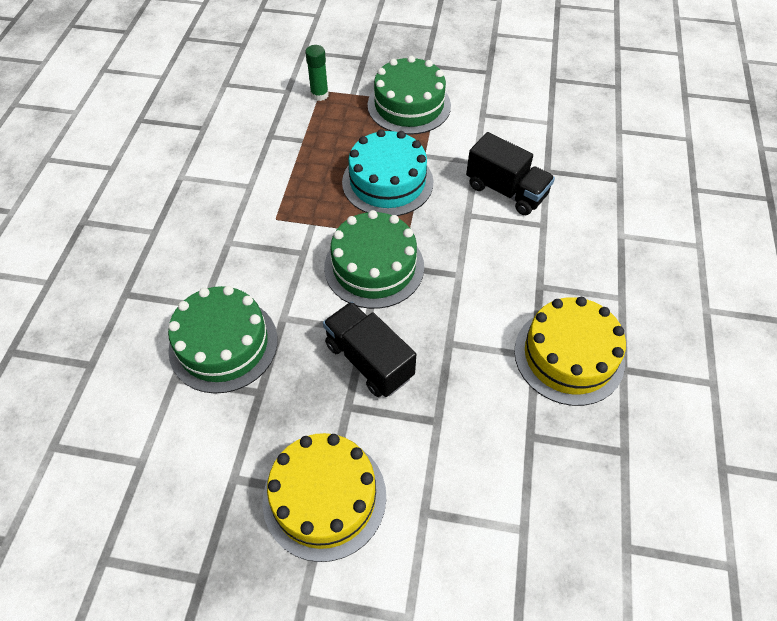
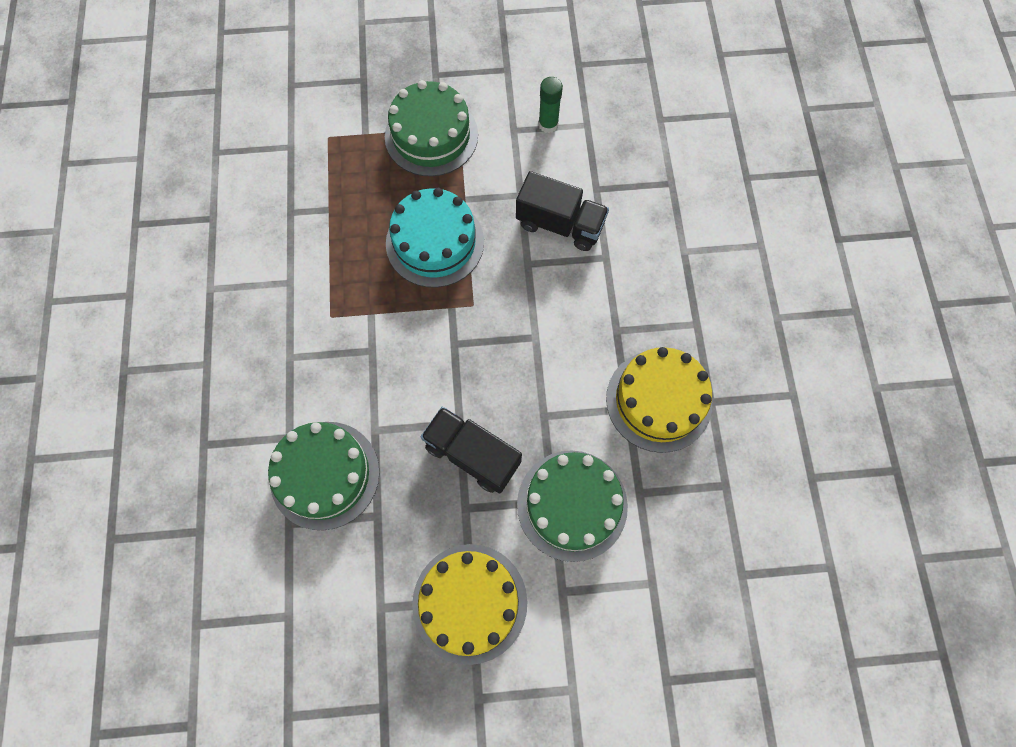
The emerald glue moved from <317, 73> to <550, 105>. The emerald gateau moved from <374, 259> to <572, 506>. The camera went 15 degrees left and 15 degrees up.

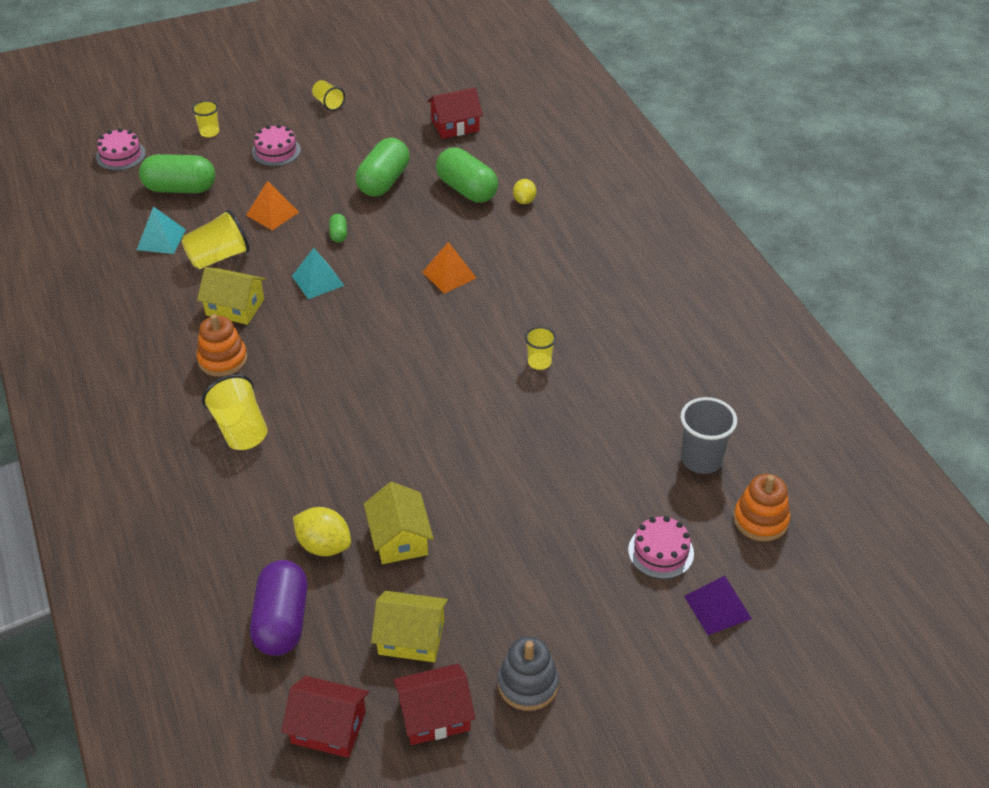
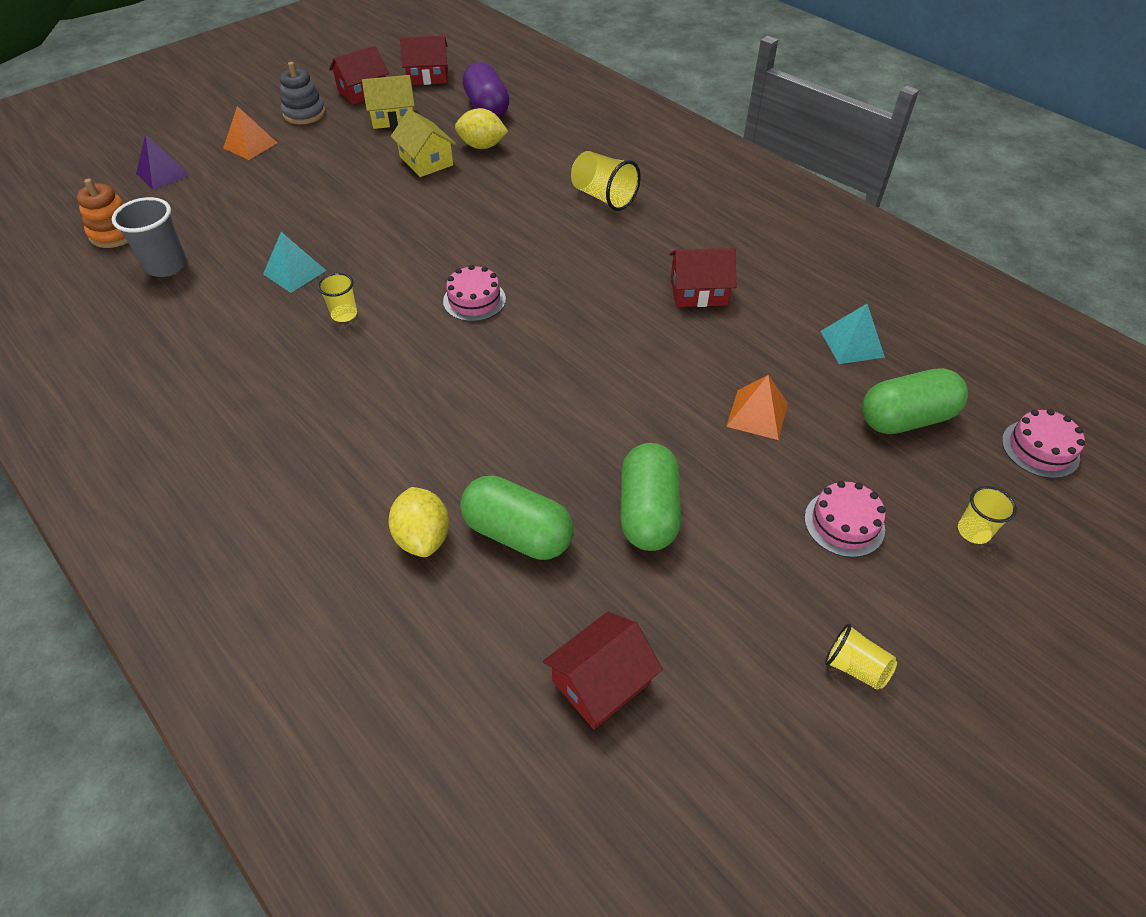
The yellow beaker at <216, 239> disappeared. The bright orange stacking toy at <222, 345> disappeared. The emerald pill at <338, 228> disappeared. The turquoise pyramid shape moved from <318, 273> to <295, 262>. The bright orange pyramid shape moved from <449, 268> to <250, 133>. The pink gateau moved from <661, 547> to <474, 293>. The yellow cottage at <231, 296> became the red cottage at <702, 277>. The yellow toy lemon at <524, 191> changed to 1.56 times the size. The camera went 160 degrees right and 5 degrees up.

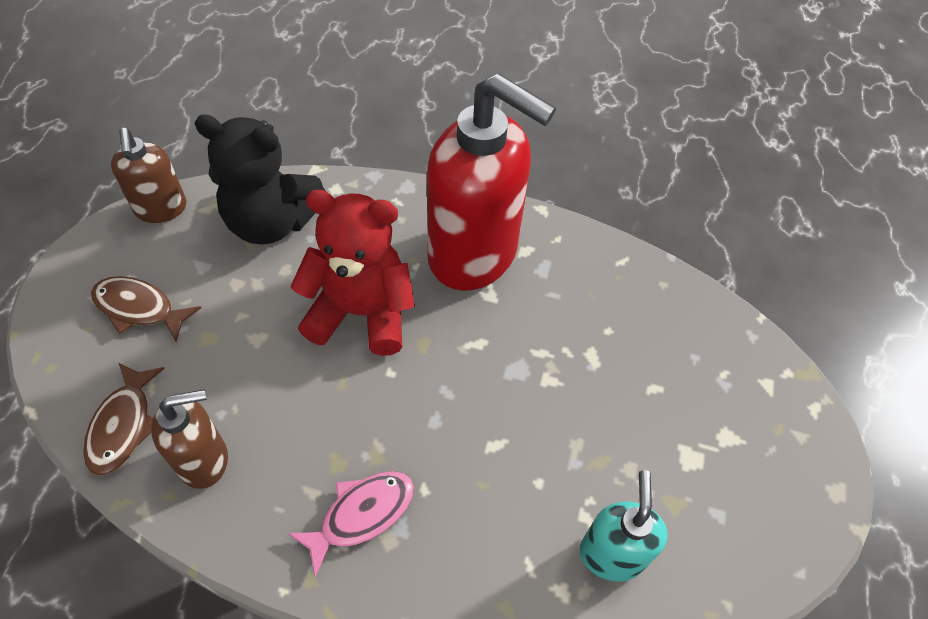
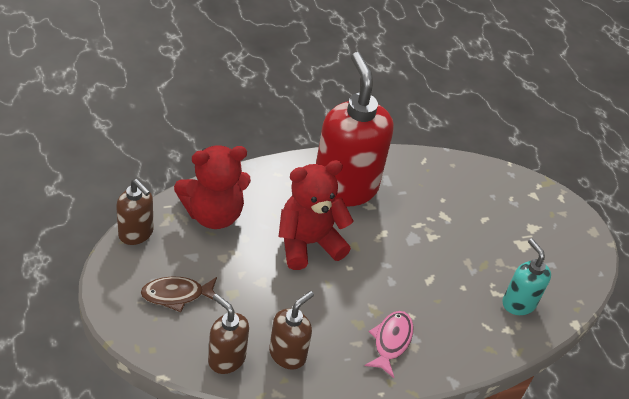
The brown toy fish at <124, 419> was replaced by the brown soap dispenser at <228, 334>. The black teddy at <260, 179> became the red teddy at <212, 187>. The red soap dispenser at <491, 182> turned 105 degrees counterclockwise. The camera went 35 degrees left and 10 degrees down.

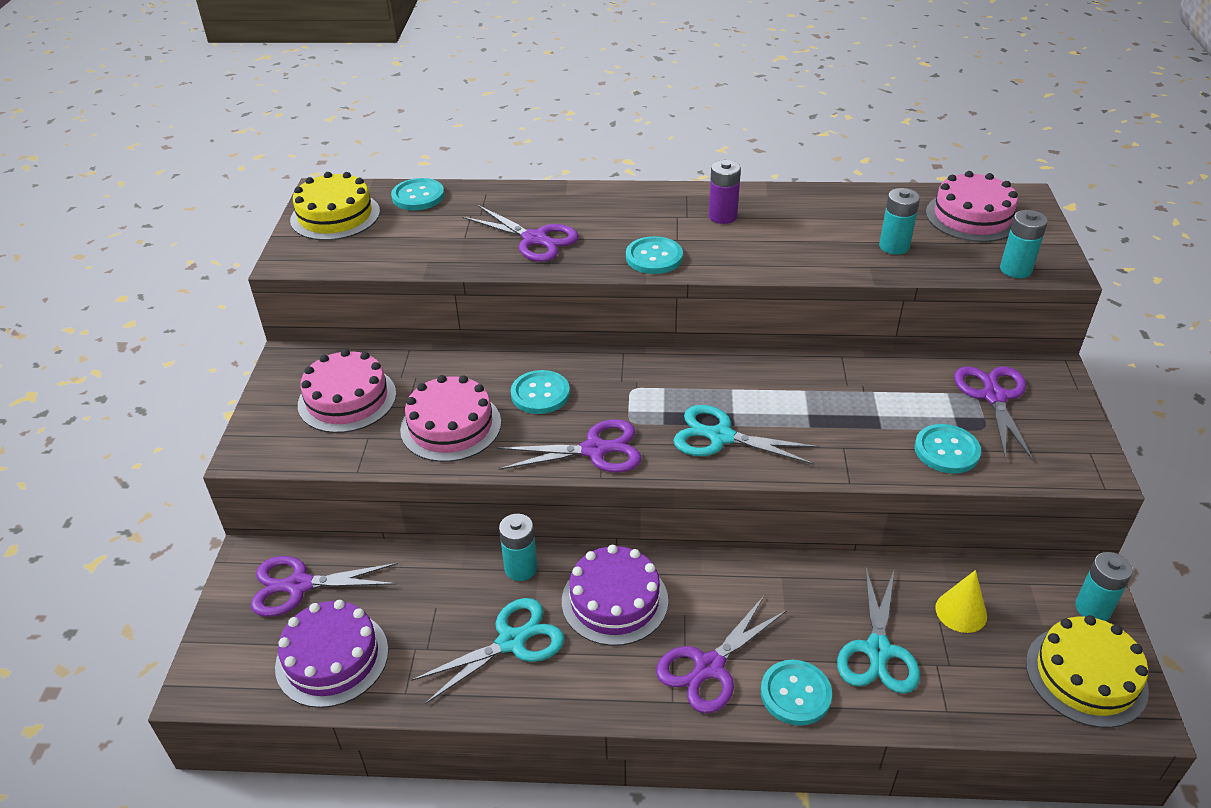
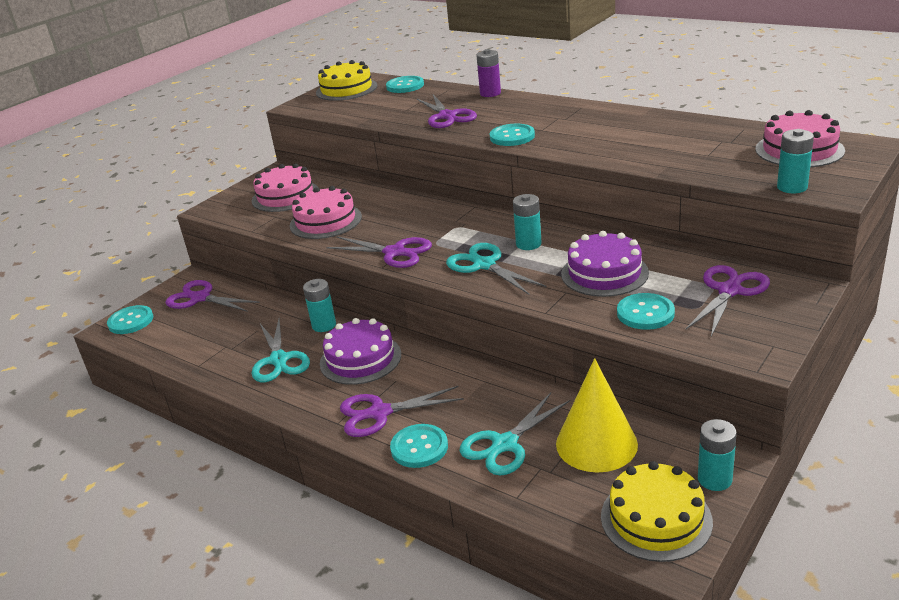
The violet gateau moved from <331, 654> to <605, 264>. The turquoise button moved from <540, 392> to <130, 319>. The violet power cell moved from <725, 192> to <488, 73>. The turquoise power cell moved from <899, 221> to <527, 222>. The turquoise shears at <488, 651> turned 75 degrees clockwise. The yellow solid cone at <961, 601> changed to 1.79 times the size. The camera went 35 degrees right and 10 degrees down.

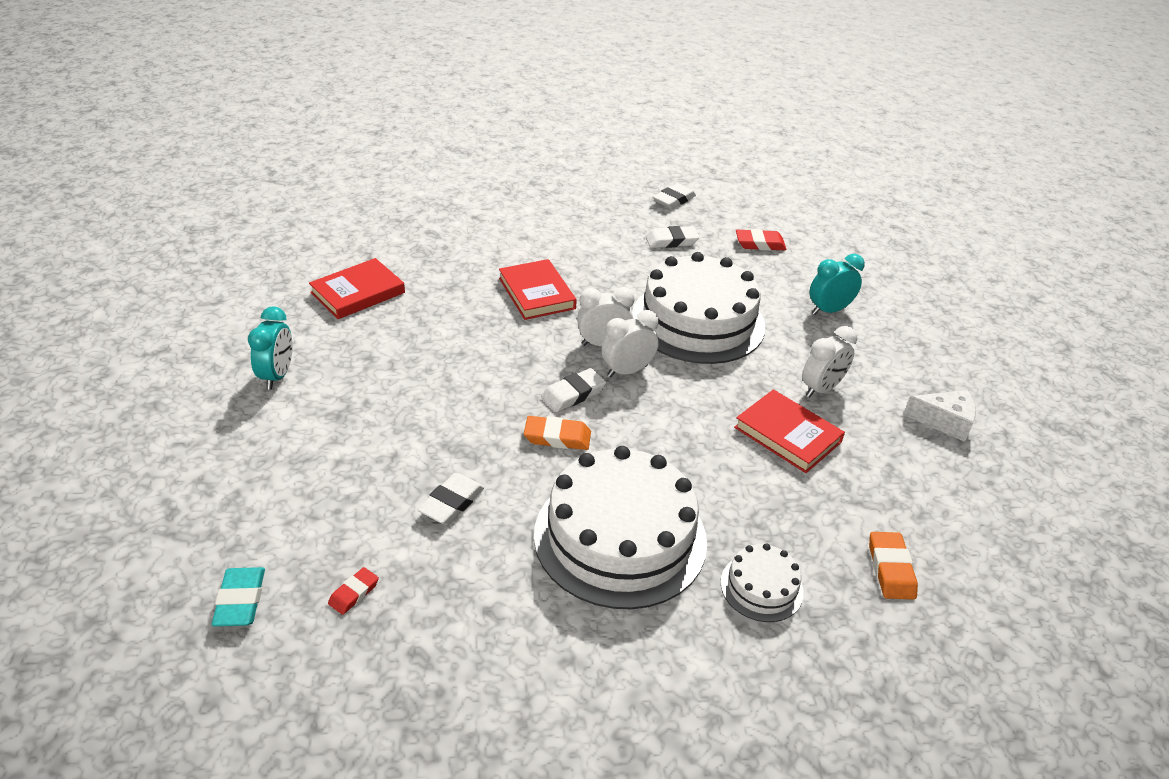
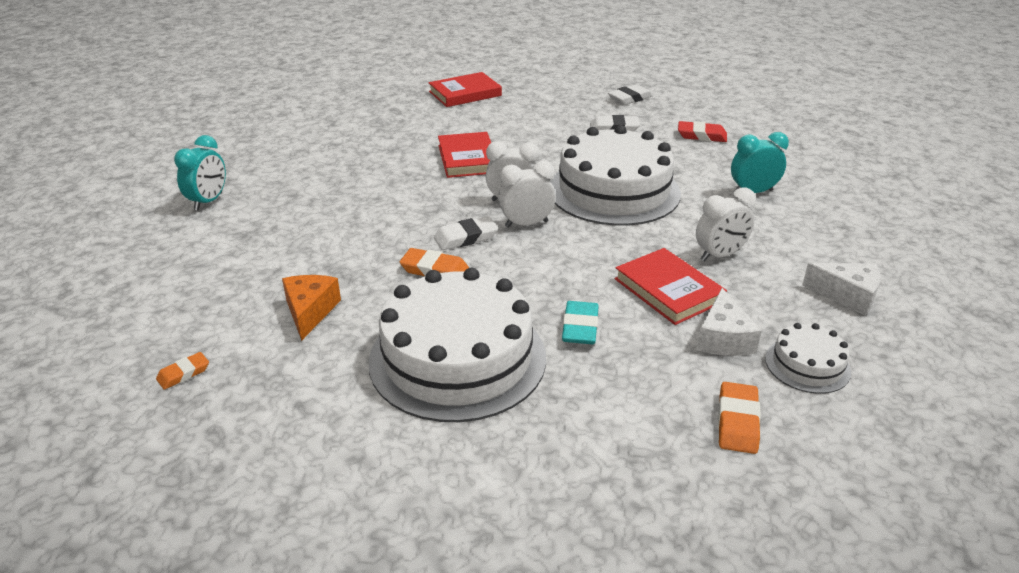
The pure white cheese at <729, 322> appeared. The turquoise pencil eraser moved from <238, 597> to <580, 322>. The red hardcover moved from <357, 288> to <465, 89>. The pure white gateau moved from <762, 582> to <808, 358>. The pure white pencil eraser at <451, 499> was replaced by the bright orange cheese at <311, 308>. The red pencil eraser at <353, 591> became the bright orange pencil eraser at <182, 371>. The camera went 15 degrees right and 5 degrees down.

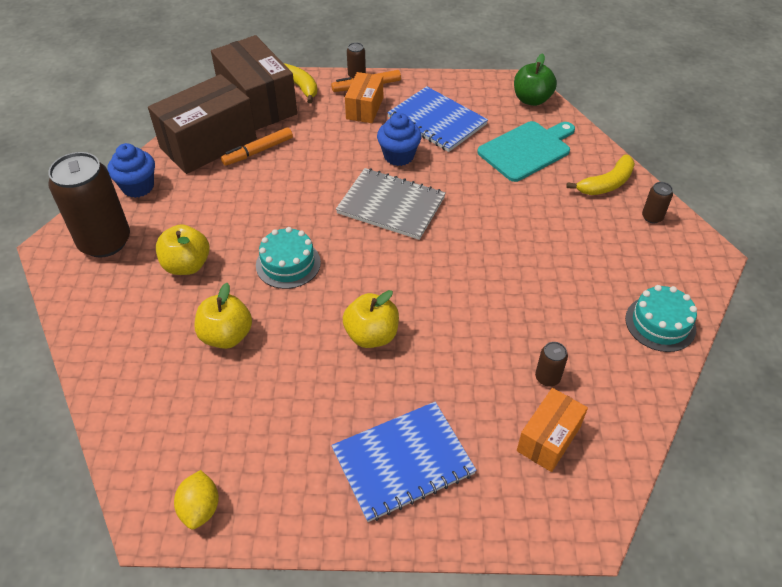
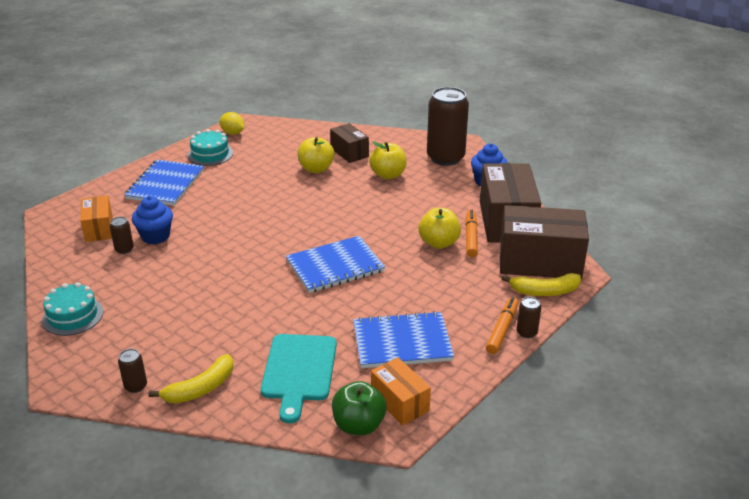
The brown package at <349, 143> appeared. The turquoise gateau moved from <288, 258> to <210, 147>. The yellow apple moved from <371, 319> to <440, 228>. The bright orange package moved from <364, 97> to <401, 391>. The cobalt fairy cake moved from <399, 139> to <152, 220>. The grey notepad at <391, 204> became the cobalt notepad at <335, 264>. The yellow toy banana at <600, 174> turned 135 degrees counterclockwise. The camera went 130 degrees right and 15 degrees down.

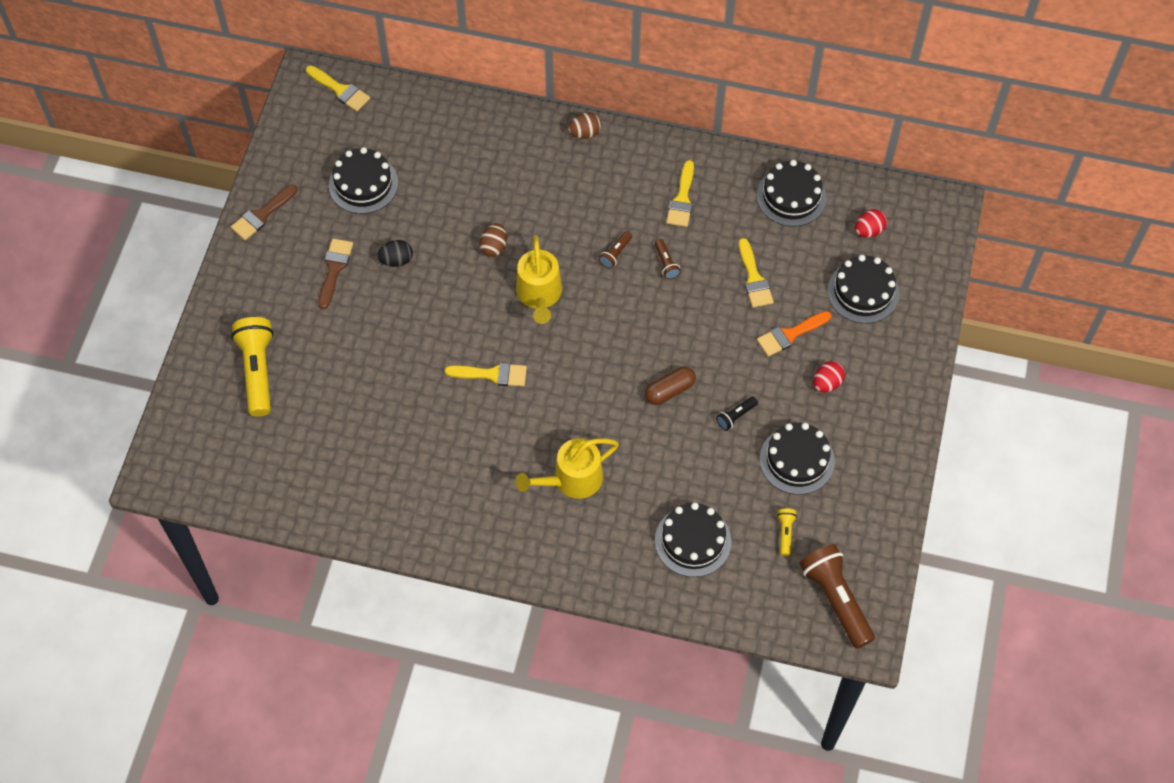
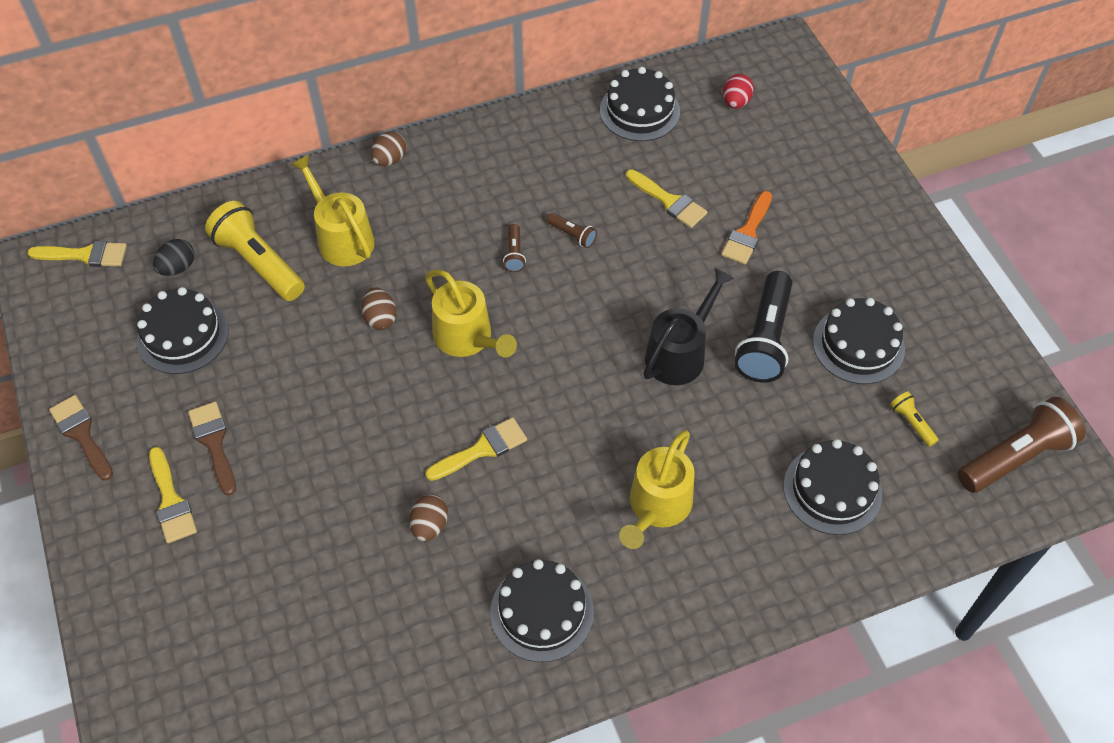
The red egg at <829, 377> disappeared. The yellow watering pot at <332, 210> appeared. The brown egg at <428, 517> appeared. The yellow pocket torch moved from <252, 366> to <255, 251>. The black egg moved from <395, 253> to <173, 257>. The yellow paint brush moved from <680, 193> to <173, 495>. The black gateau moved from <863, 289> to <542, 610>. The brown pill at <670, 386> was replaced by the black watering pot at <689, 326>. The brown paint brush at <264, 212> turned 135 degrees clockwise. The brown pocket torch at <837, 596> turned 120 degrees clockwise. The black pocket torch at <737, 414> changed to 2.19 times the size. The camera went 35 degrees left and 5 degrees down.

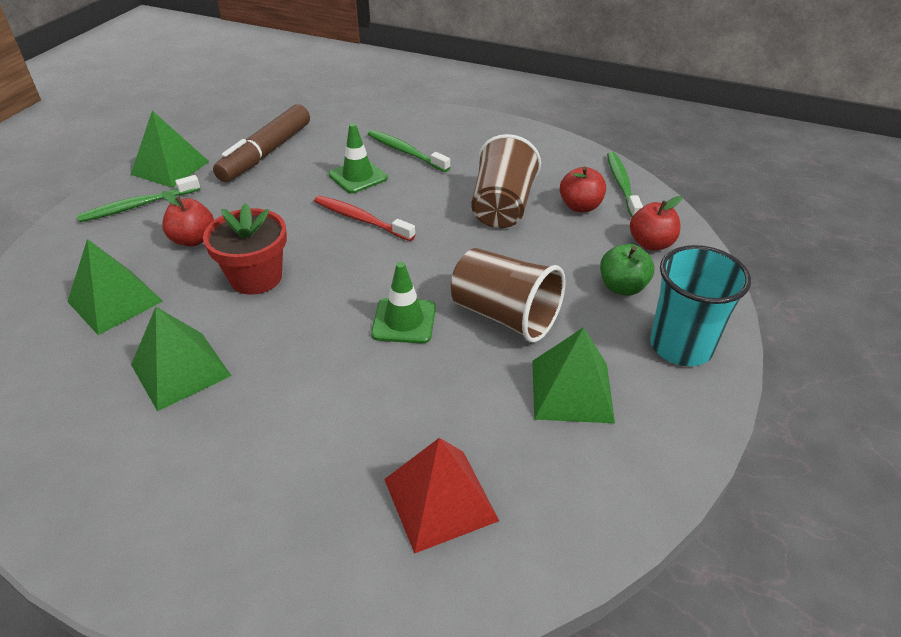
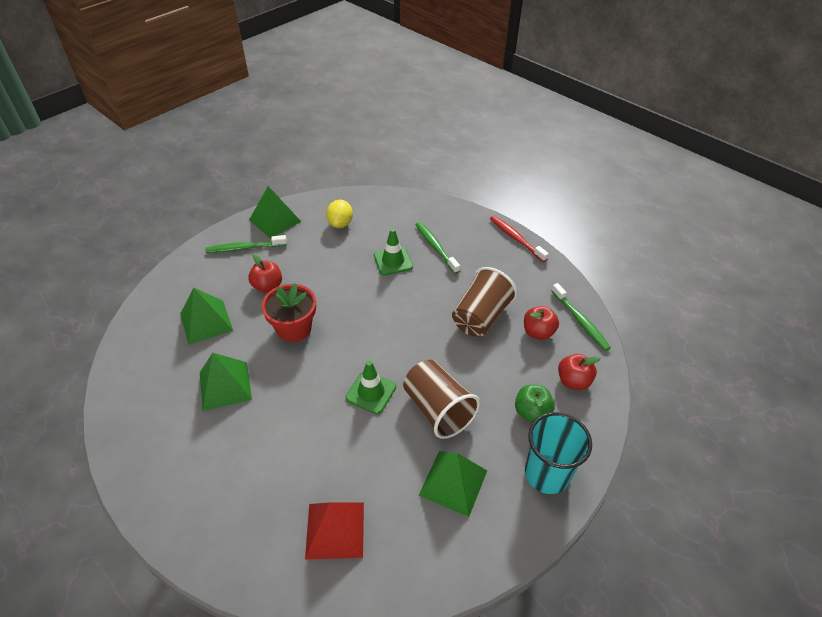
The red dental brush moved from <364, 218> to <519, 239>. The brown felt pen at <261, 143> was replaced by the yellow toy lemon at <339, 214>. The emerald dental brush at <625, 184> turned 135 degrees clockwise. The camera went 20 degrees right and 5 degrees up.

